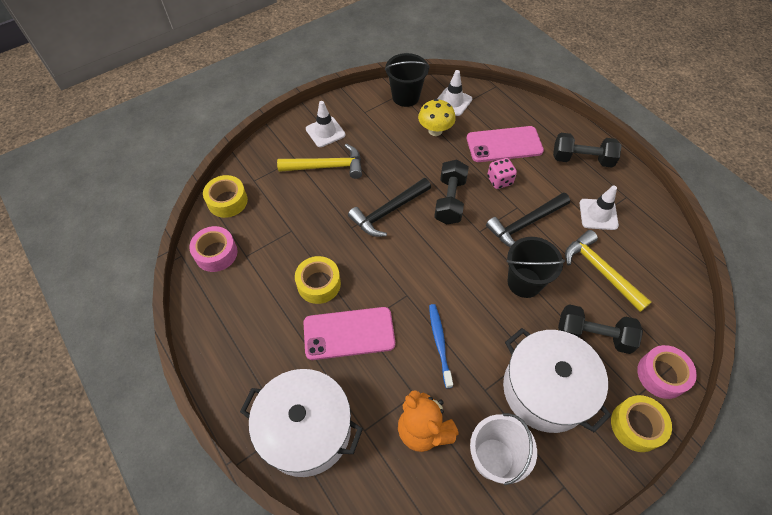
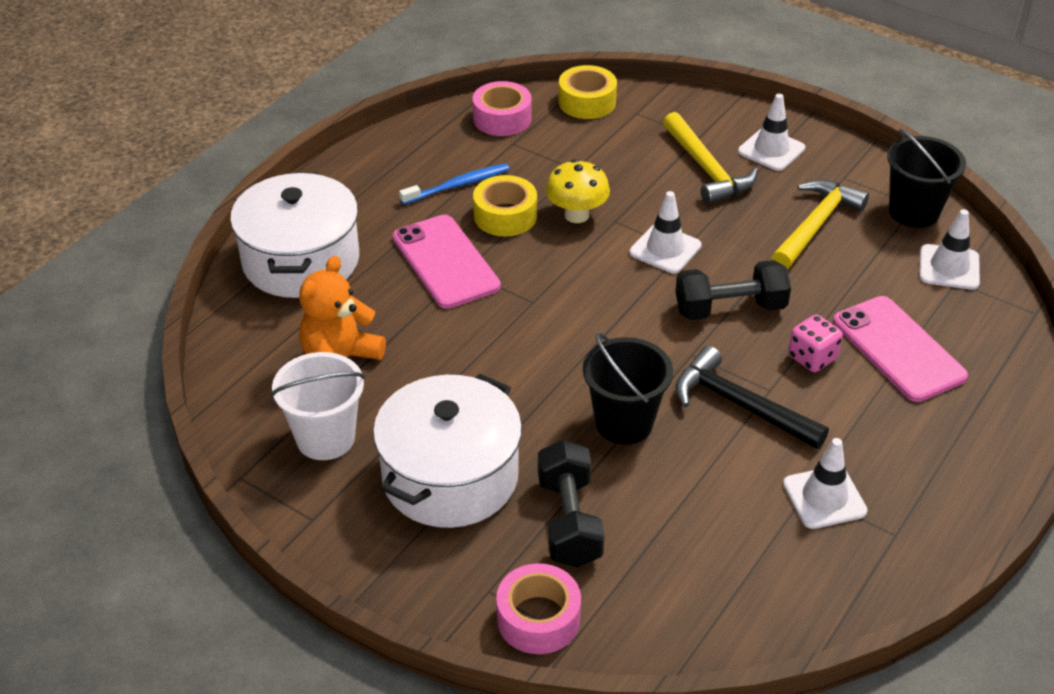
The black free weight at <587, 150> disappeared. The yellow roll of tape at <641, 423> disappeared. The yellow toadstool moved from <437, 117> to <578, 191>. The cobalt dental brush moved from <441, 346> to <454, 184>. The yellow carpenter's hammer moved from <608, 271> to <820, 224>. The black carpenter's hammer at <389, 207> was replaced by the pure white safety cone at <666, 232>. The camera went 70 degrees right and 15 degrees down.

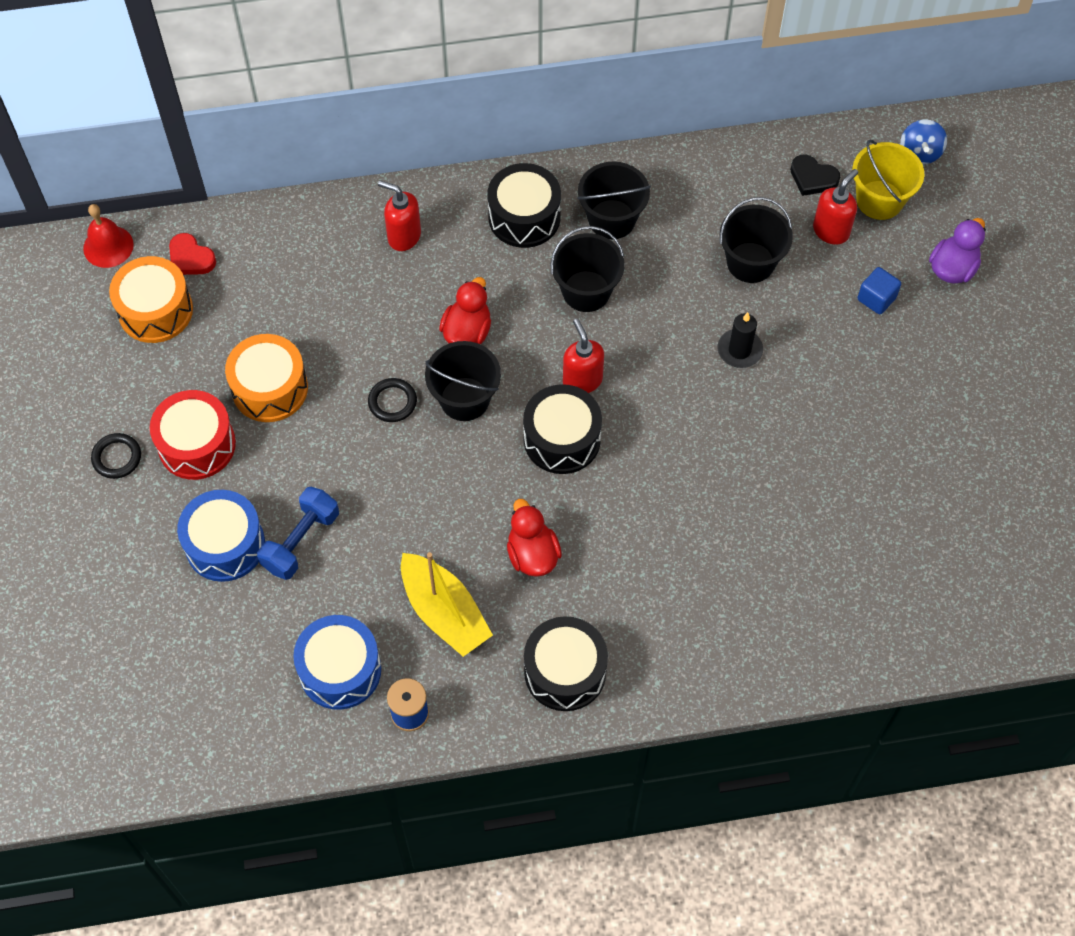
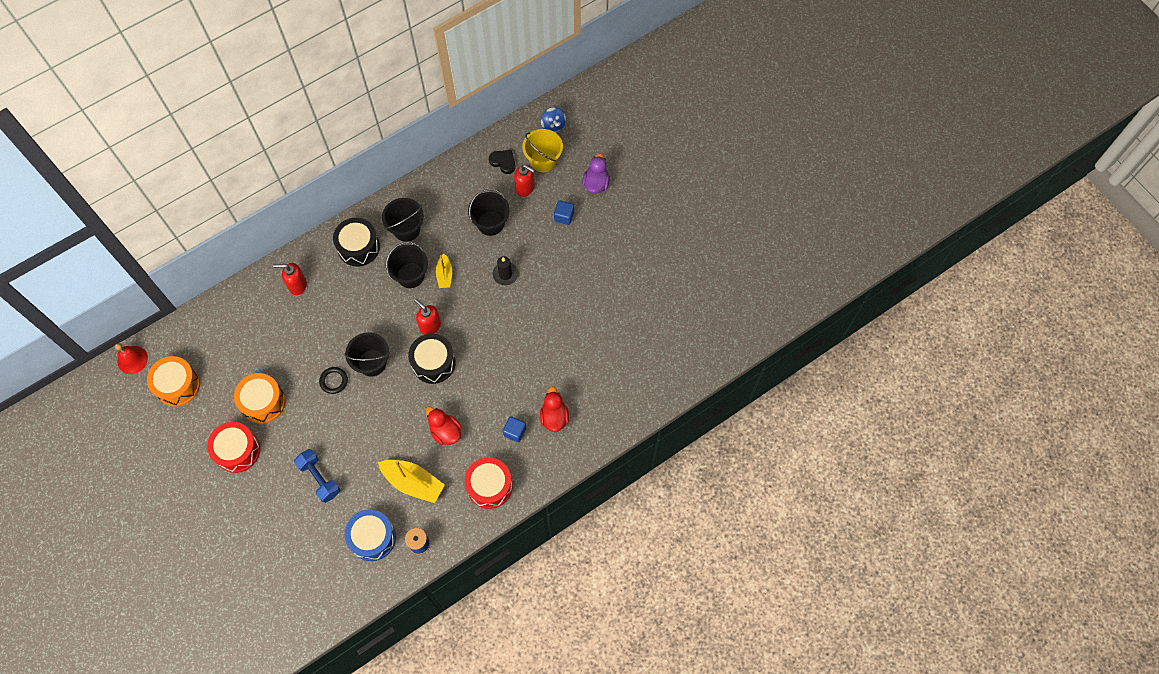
The black torus at <116, 456> disappeared. The red heart shape at <192, 254> disappeared. The cobalt toy drum at <221, 536> disappeared. The yellow sailboat at <444, 270> appeared. The cobalt solid cube at <514, 429> appeared. The red duck moved from <465, 310> to <554, 409>. The black toy drum at <566, 663> became the red toy drum at <489, 483>. The cobalt free weight at <298, 533> turned 45 degrees counterclockwise. The black heart shape at <815, 175> turned 150 degrees counterclockwise. The red soap dispenser at <835, 207> turned 105 degrees clockwise. The camera went 25 degrees left and 5 degrees up.

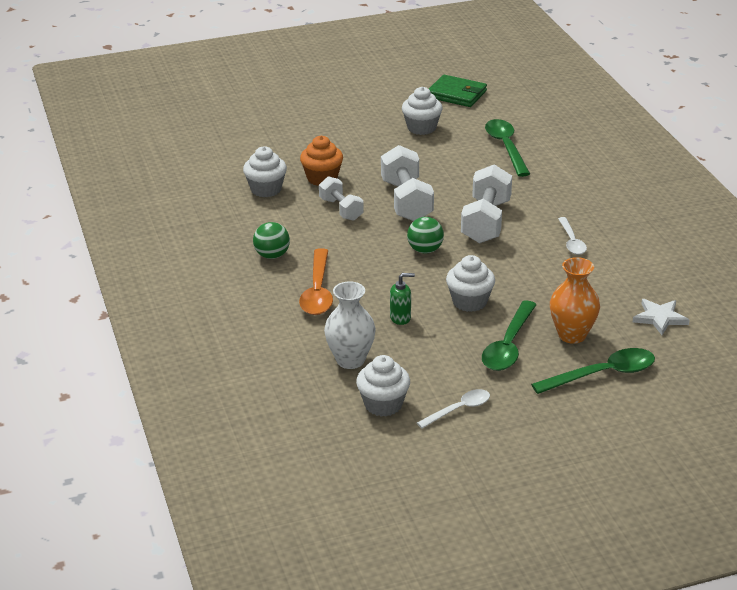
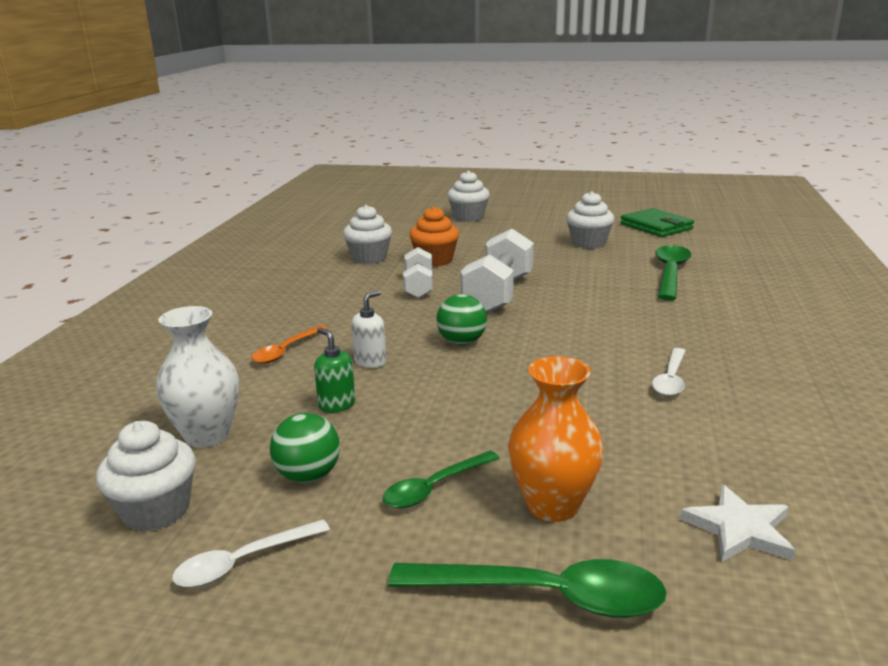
The pure white free weight at <486, 204> disappeared. The pure white soap dispenser at <368, 329> appeared. The emerald sphere moved from <271, 240> to <305, 448>. The pure white fairy cake moved from <470, 283> to <468, 196>. The emerald soap dispenser at <402, 299> turned 150 degrees counterclockwise. The pure white spoon at <453, 408> turned 150 degrees clockwise. The bright orange spoon at <316, 281> changed to 0.63 times the size. The emerald spoon at <509, 335> changed to 0.63 times the size. The camera went 30 degrees right and 10 degrees down.

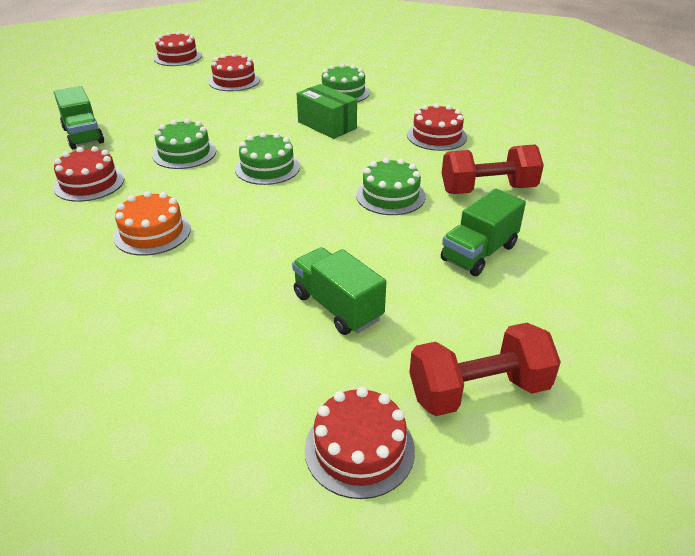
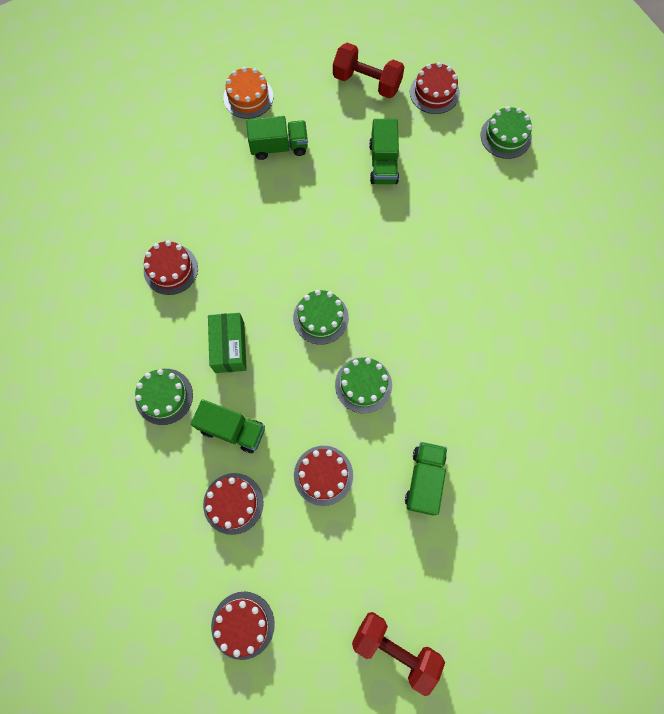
The emerald toy truck at <228, 426> appeared. The red gateau moved from <88, 174> to <323, 476>. The bright orange gateau moved from <152, 223> to <248, 93>. The emerald gateau moved from <391, 186> to <506, 132>. The red free weight moved from <493, 169> to <398, 654>. The camera went 140 degrees left and 35 degrees up.

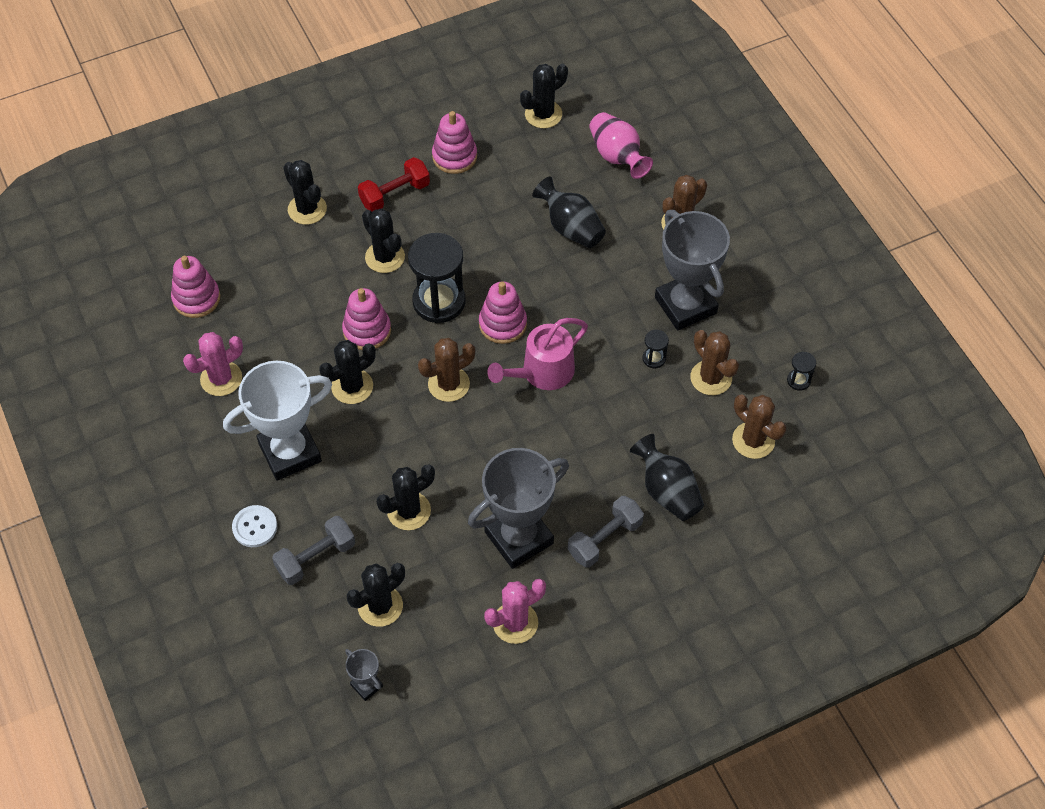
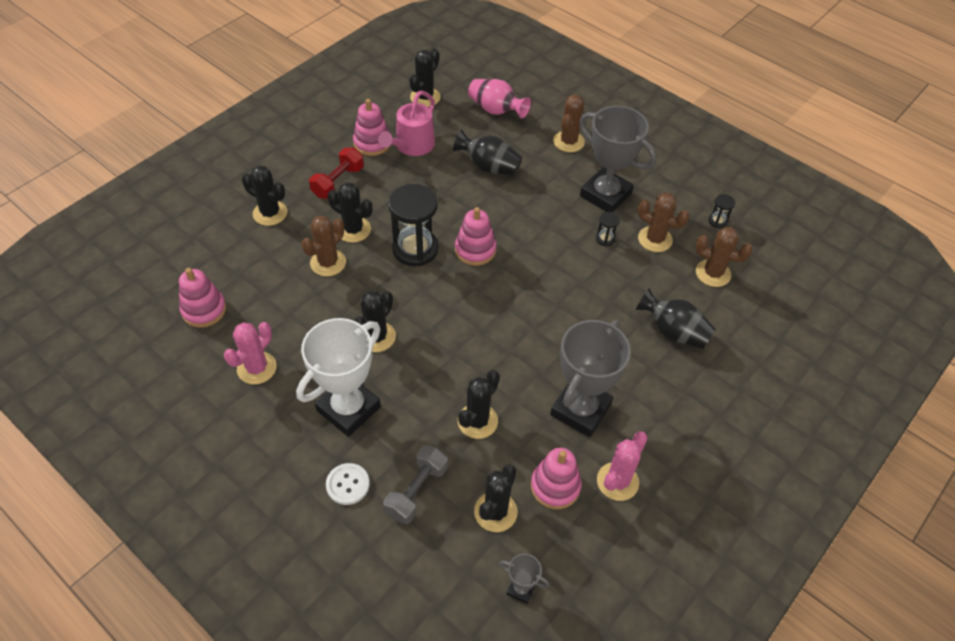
The grey free weight at <606, 532> disappeared. The pink stacking toy moved from <366, 319> to <556, 478>. The brown cactus moved from <446, 370> to <323, 245>. The pink watering pot moved from <537, 354> to <406, 123>. The camera went 25 degrees left and 5 degrees down.

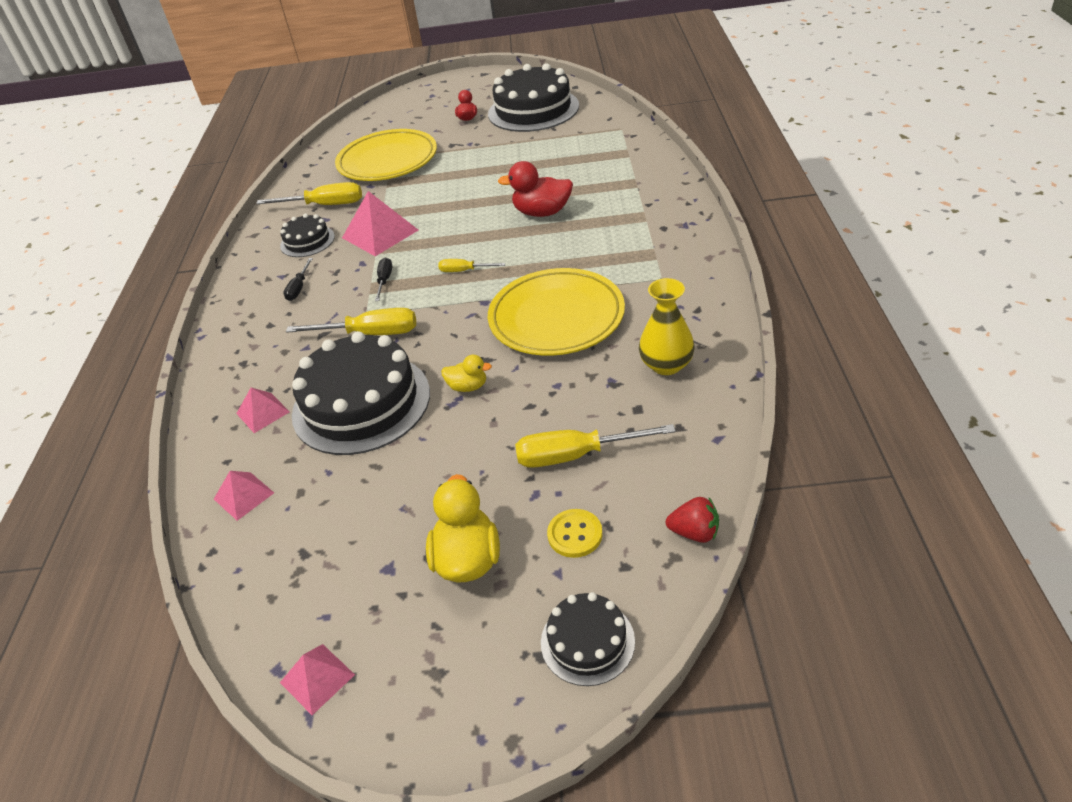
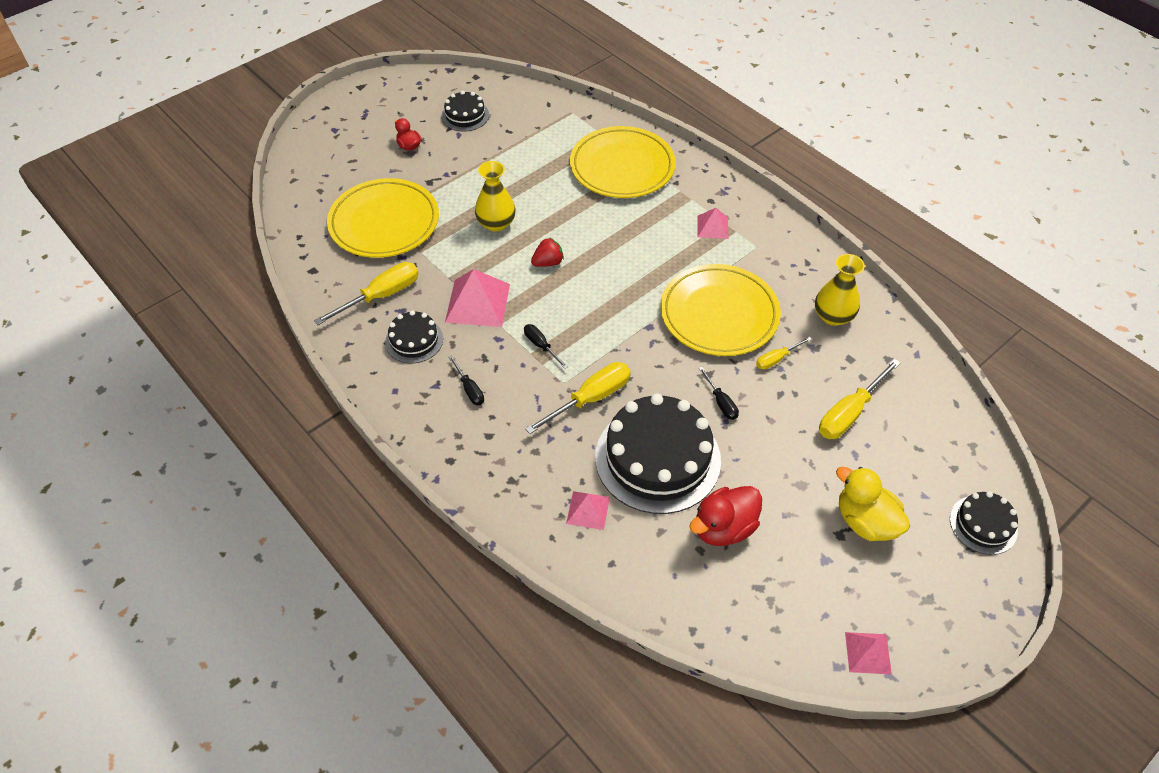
The yellow button at <575, 533> disappeared. The yellow vase at <495, 196> appeared. The yellow plate at <623, 162> appeared. The pink pyramid shape moved from <244, 496> to <713, 223>. The yellow hand screwdriver moved from <471, 265> to <784, 353>. The red duck moved from <535, 189> to <725, 516>. The red berry moved from <692, 520> to <547, 252>. The yellow duck at <466, 373> was replaced by the black hand screwdriver at <719, 393>. The black gateau at <533, 97> changed to 0.50 times the size. The camera went 45 degrees left and 10 degrees up.

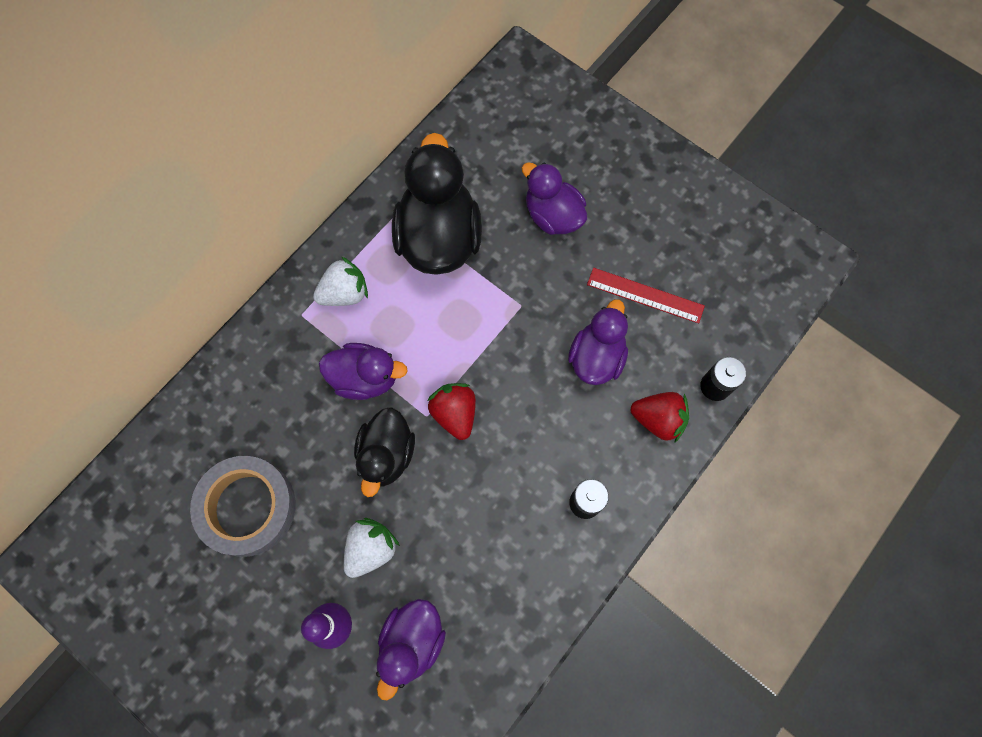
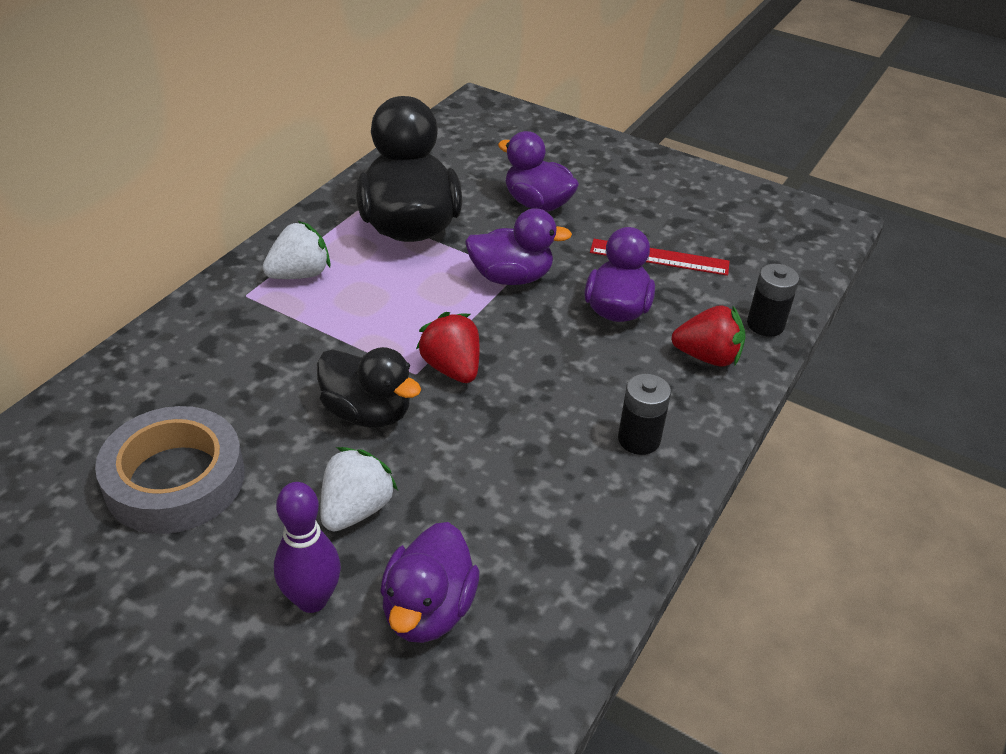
The violet duck moved from <363, 371> to <518, 246>. The black duck at <384, 452> turned 60 degrees counterclockwise. The camera went 10 degrees left and 30 degrees down.

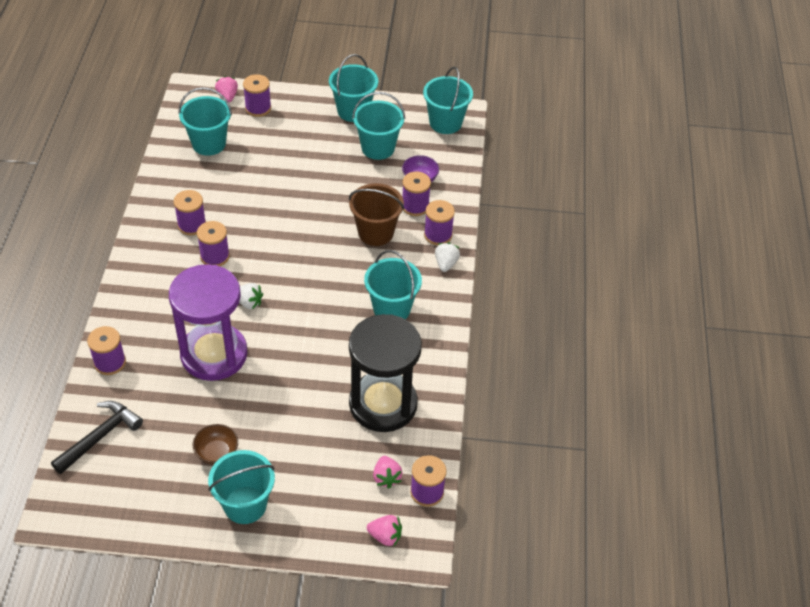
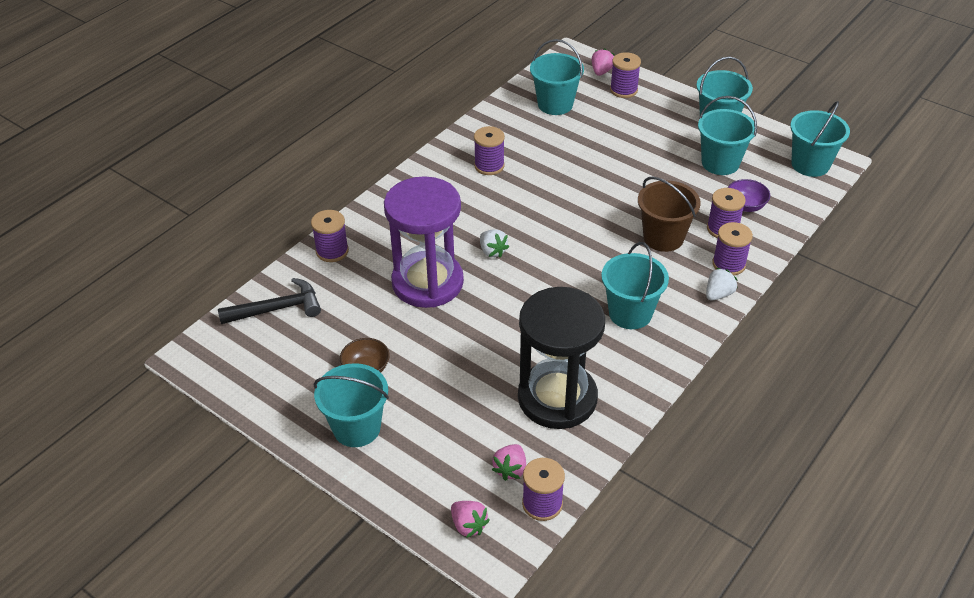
The violet bobbin at <213, 243> disappeared. The camera went 35 degrees right and 5 degrees down.

